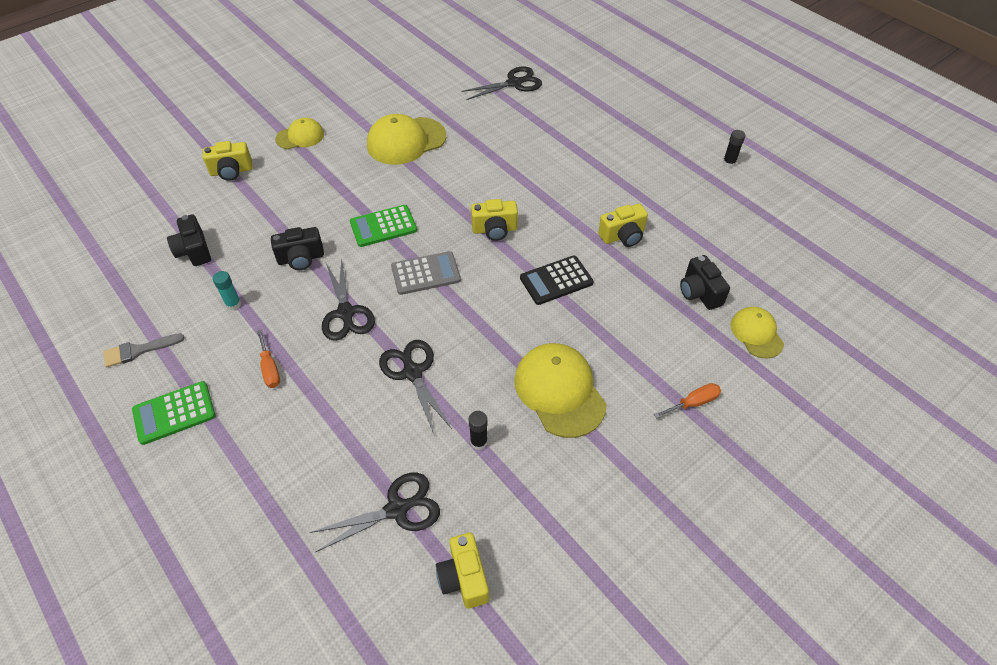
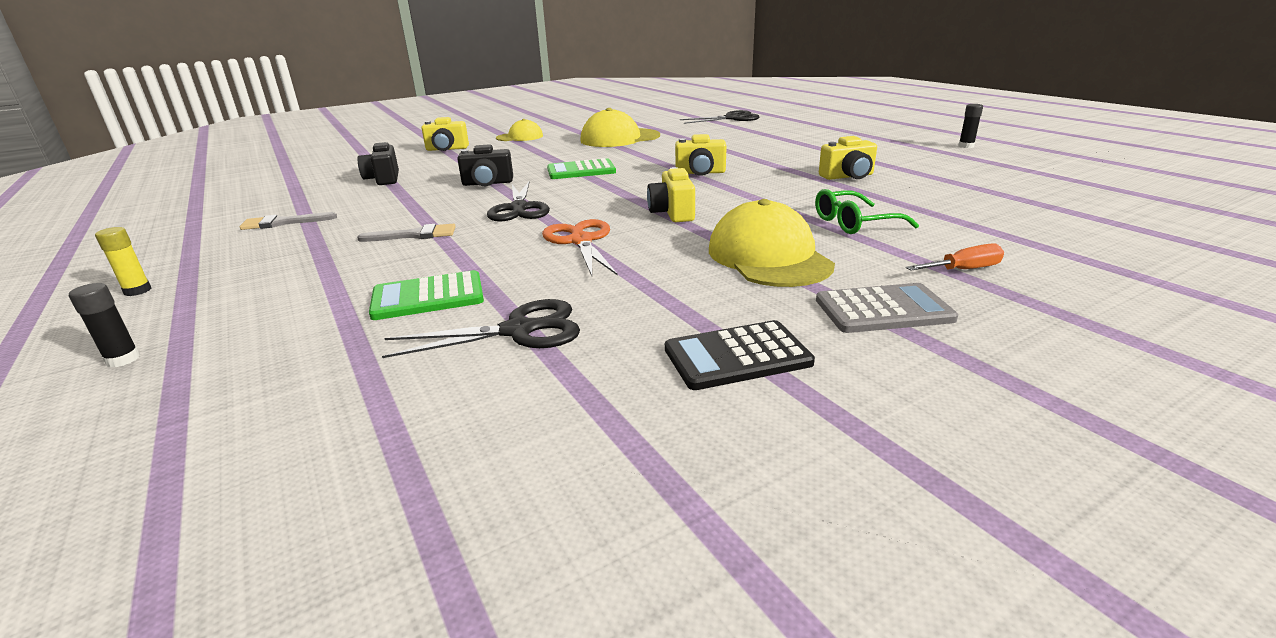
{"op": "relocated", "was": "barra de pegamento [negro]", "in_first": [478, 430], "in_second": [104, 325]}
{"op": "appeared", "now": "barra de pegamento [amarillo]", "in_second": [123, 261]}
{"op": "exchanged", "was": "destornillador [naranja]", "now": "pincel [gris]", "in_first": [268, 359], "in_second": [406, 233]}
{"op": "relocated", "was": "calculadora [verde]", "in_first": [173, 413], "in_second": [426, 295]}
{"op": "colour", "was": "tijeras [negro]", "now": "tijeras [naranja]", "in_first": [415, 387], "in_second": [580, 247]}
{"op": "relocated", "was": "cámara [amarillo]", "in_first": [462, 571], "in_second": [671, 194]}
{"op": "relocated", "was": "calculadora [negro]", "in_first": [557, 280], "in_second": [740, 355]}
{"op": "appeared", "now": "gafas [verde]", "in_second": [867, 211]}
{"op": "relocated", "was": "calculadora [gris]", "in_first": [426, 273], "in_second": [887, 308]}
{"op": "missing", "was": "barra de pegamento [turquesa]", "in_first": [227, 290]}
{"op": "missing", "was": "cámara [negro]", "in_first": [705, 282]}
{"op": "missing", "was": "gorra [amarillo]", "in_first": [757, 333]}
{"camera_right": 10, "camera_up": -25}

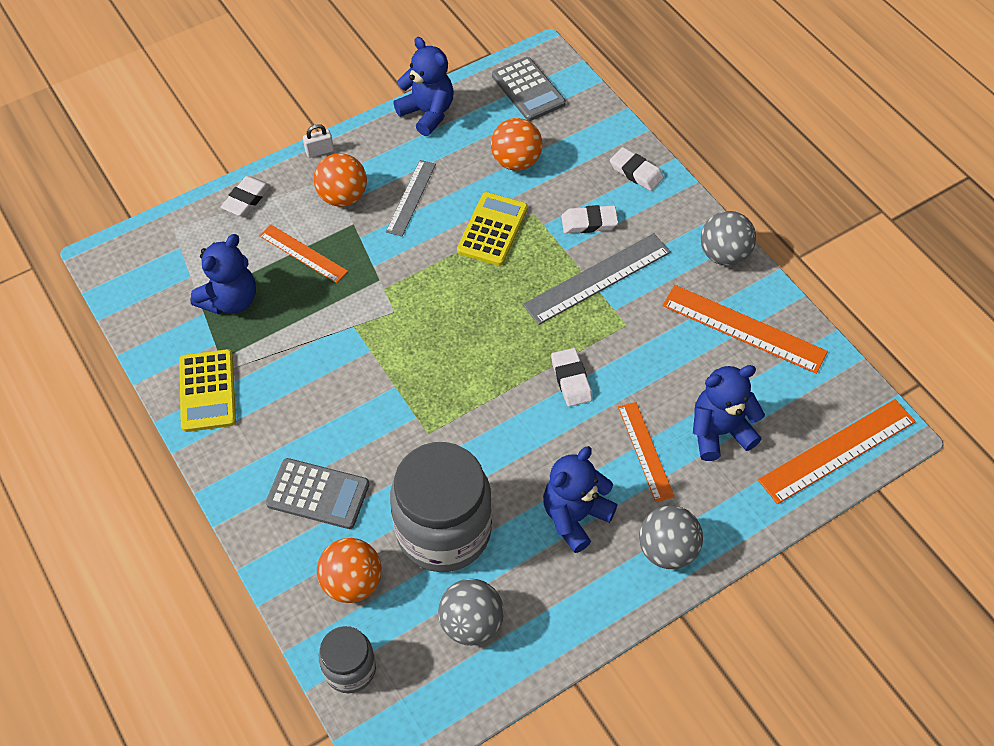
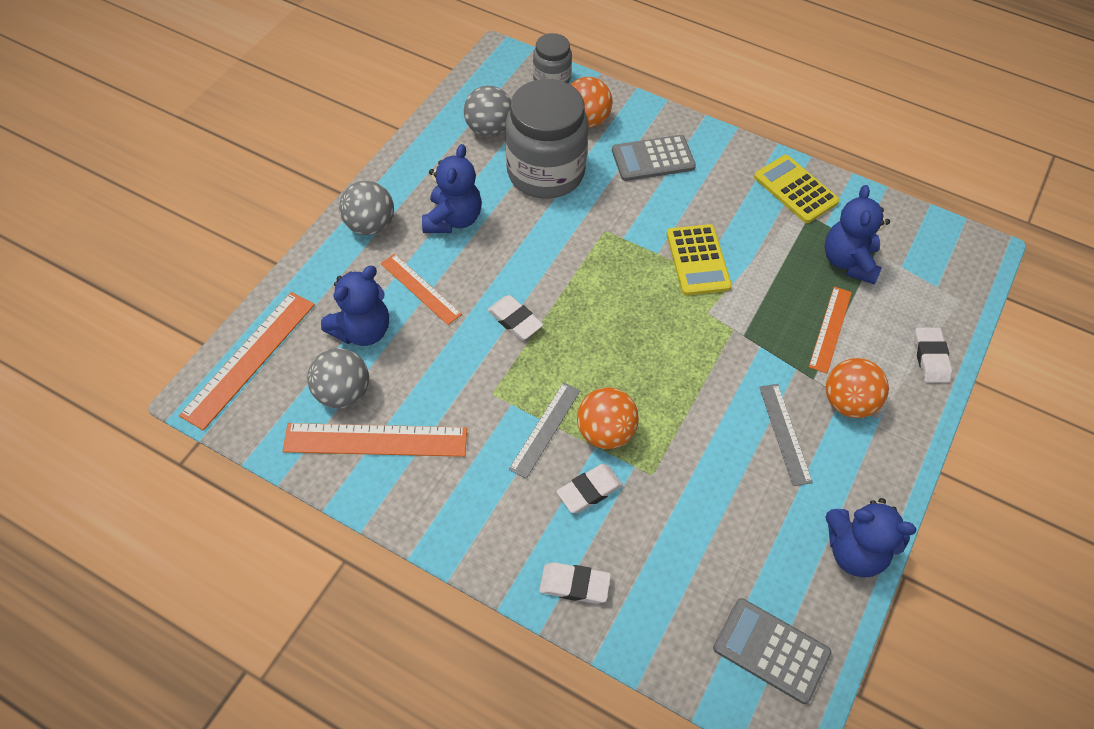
{"op": "relocated", "was": "pelota [gris]", "in_first": [728, 238], "in_second": [338, 378]}
{"op": "size", "was": "regla [gris]", "in_first": [597, 279], "in_second": [545, 430], "ratio": 0.63}
{"op": "relocated", "was": "pelota [naranja]", "in_first": [516, 144], "in_second": [608, 418]}
{"op": "relocated", "was": "calculadora [amarillo]", "in_first": [492, 229], "in_second": [699, 260]}
{"op": "spun", "was": "regla [naranja]", "in_first": [303, 254], "in_second": [830, 329], "clockwise": -75}
{"op": "missing", "was": "candado [blanco]", "in_first": [318, 141]}
{"camera_right": 150, "camera_up": 0}

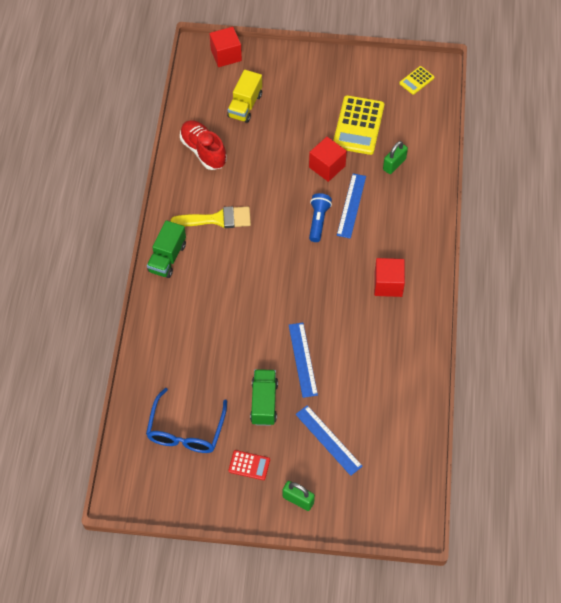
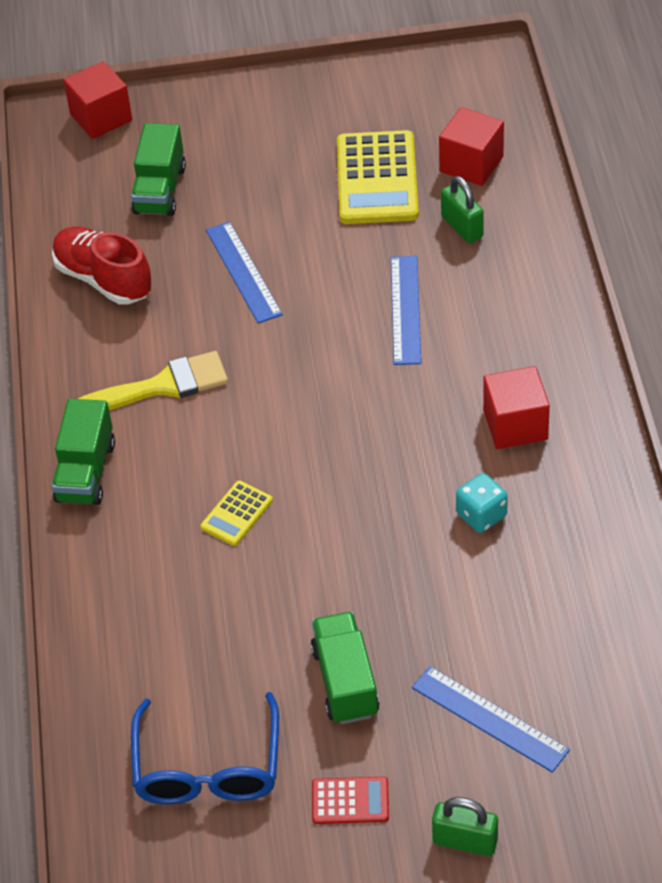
{"op": "colour", "was": "camión [amarillo]", "now": "camión [verde]", "in_first": [244, 96], "in_second": [158, 169]}
{"op": "relocated", "was": "calculadora [amarillo]", "in_first": [416, 80], "in_second": [236, 513]}
{"op": "relocated", "was": "regla [azul]", "in_first": [303, 360], "in_second": [244, 272]}
{"op": "relocated", "was": "cubo [rojo]", "in_first": [328, 159], "in_second": [471, 146]}
{"op": "spun", "was": "candado [verde]", "in_first": [395, 157], "in_second": [462, 209], "clockwise": -60}
{"op": "appeared", "now": "dado [turquesa]", "in_second": [482, 503]}
{"op": "missing", "was": "lámpara de mano [azul]", "in_first": [320, 217]}
{"camera_right": -10, "camera_up": -10}

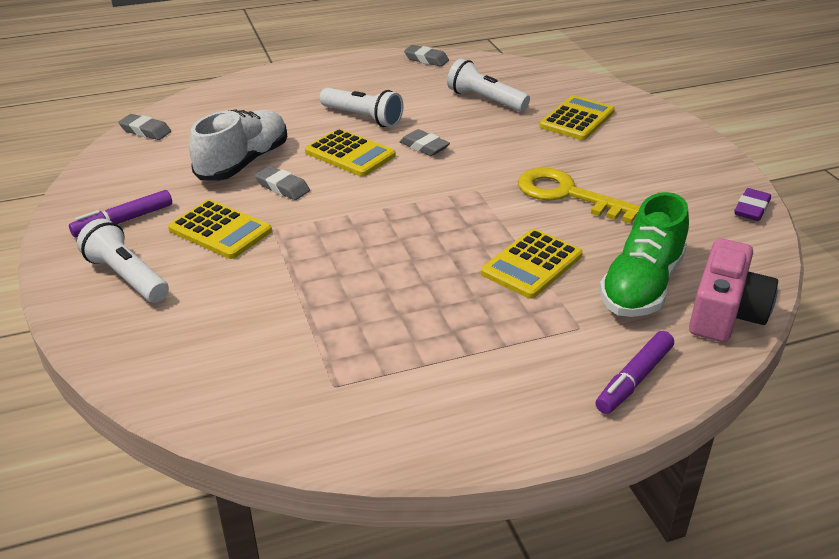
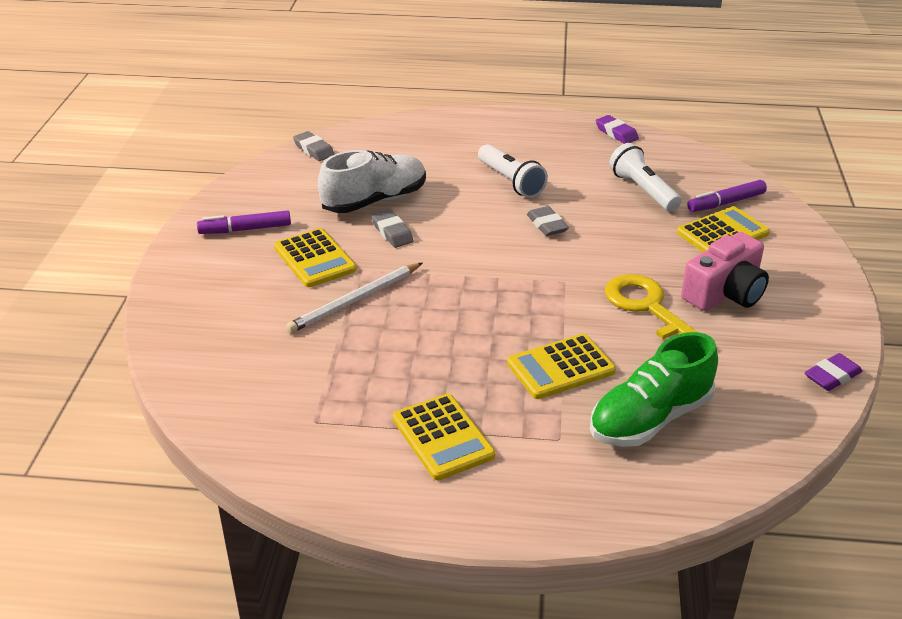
{"op": "appeared", "now": "lápiz [blanco]", "in_second": [354, 298]}
{"op": "relocated", "was": "calculadora [amarillo]", "in_first": [350, 153], "in_second": [443, 437]}
{"op": "colour", "was": "goma de borrar [gris]", "now": "goma de borrar [morado]", "in_first": [426, 56], "in_second": [617, 129]}
{"op": "relocated", "was": "cámara [rosa]", "in_first": [733, 290], "in_second": [725, 271]}
{"op": "relocated", "was": "rotulador [morado]", "in_first": [635, 372], "in_second": [727, 196]}
{"op": "missing", "was": "lámpara de mano [blanco]", "in_first": [123, 261]}
{"camera_right": 25, "camera_up": 0}

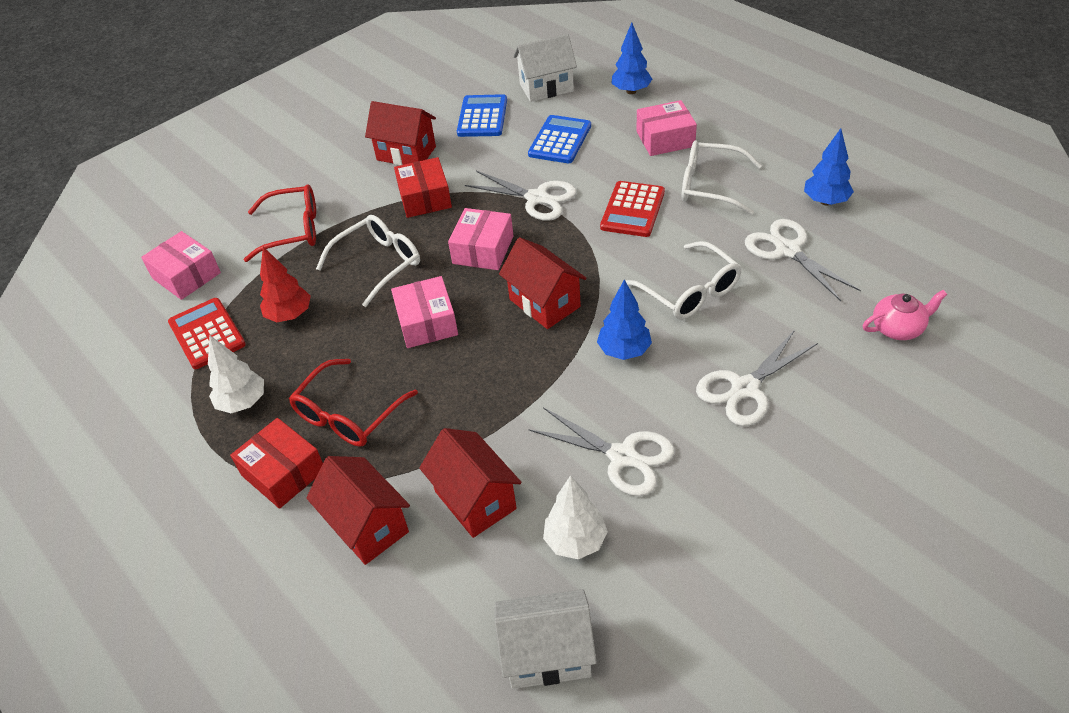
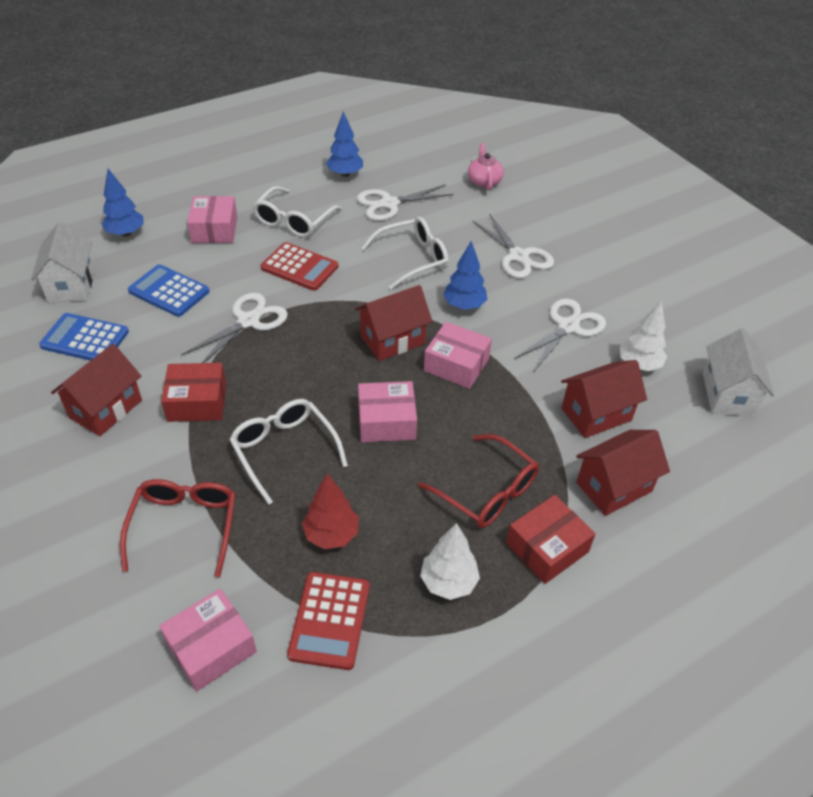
{"op": "spun", "was": "calculadora [rojo]", "in_first": [207, 333], "in_second": [328, 621], "clockwise": -60}
{"op": "relocated", "was": "caja [rosa]", "in_first": [480, 239], "in_second": [458, 355]}
{"camera_right": -85, "camera_up": 0}

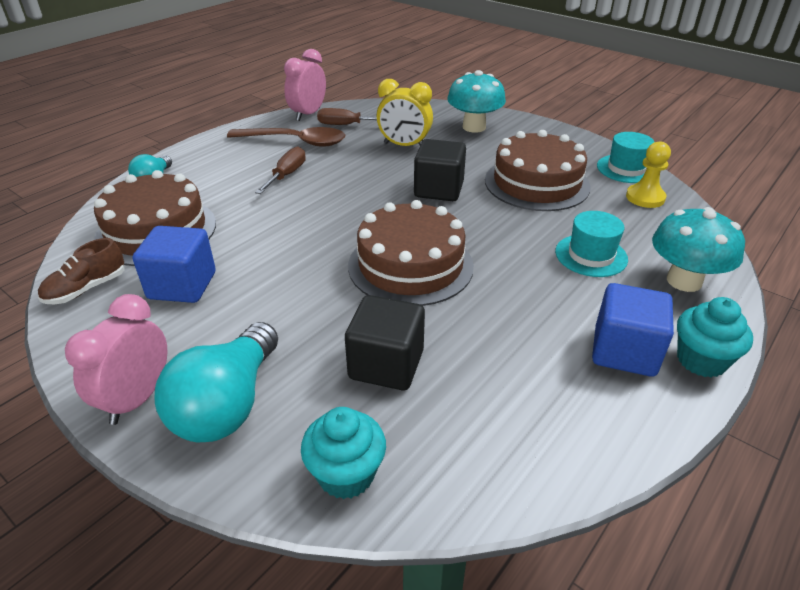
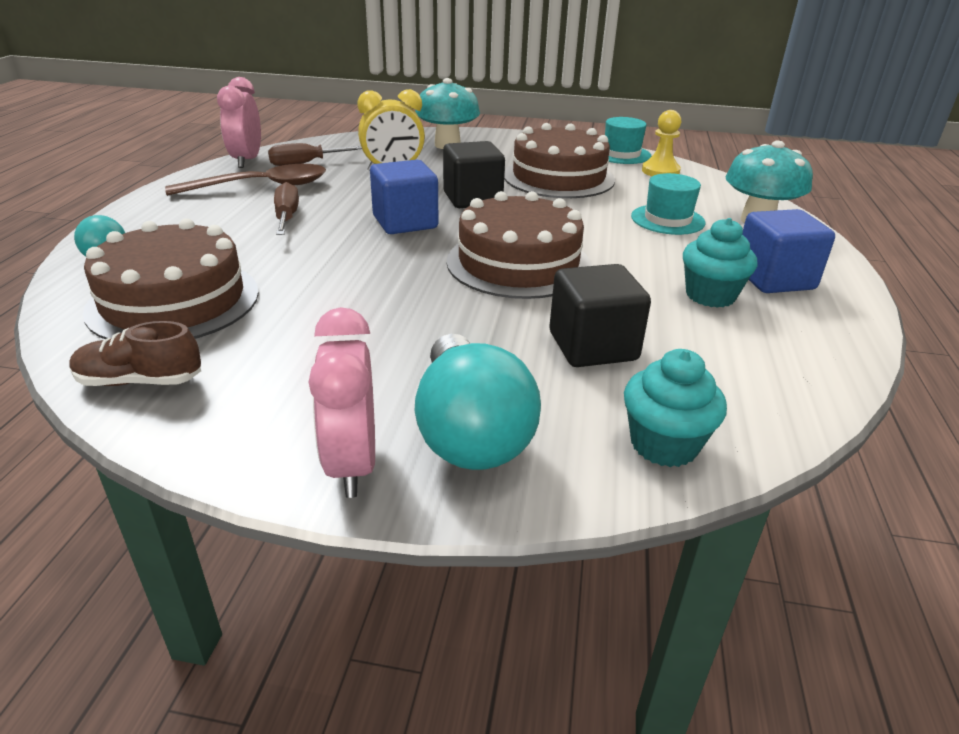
{"op": "spun", "was": "zapato [marrón]", "in_first": [81, 271], "in_second": [135, 353], "clockwise": 75}
{"op": "relocated", "was": "cubo [azul]", "in_first": [174, 264], "in_second": [404, 197]}
{"op": "relocated", "was": "magdalena [turquesa]", "in_first": [715, 337], "in_second": [720, 263]}
{"camera_right": -30, "camera_up": -5}

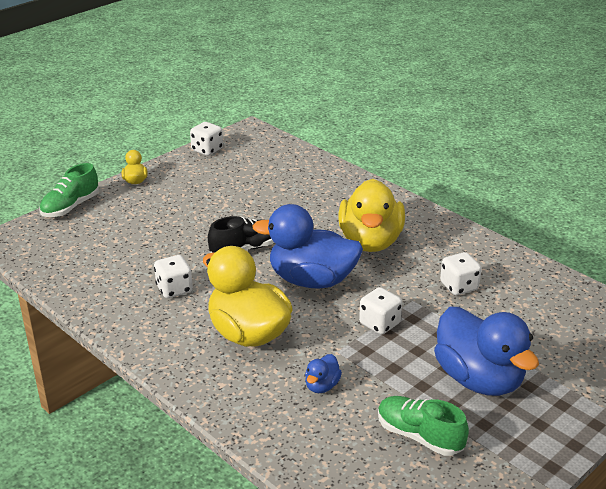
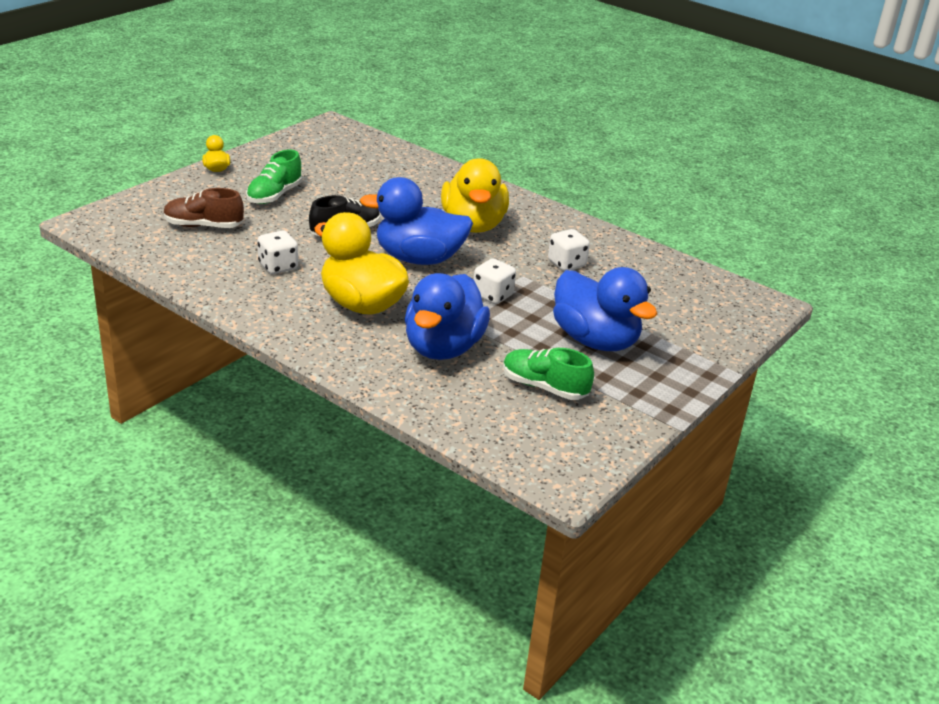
{"op": "appeared", "now": "zapato [marrón]", "in_second": [204, 208]}
{"op": "relocated", "was": "zapato [verde]", "in_first": [69, 190], "in_second": [274, 177]}
{"op": "size", "was": "pato [azul]", "in_first": [323, 373], "in_second": [447, 316], "ratio": 2.35}
{"op": "missing", "was": "dado [blanco]", "in_first": [206, 139]}
{"camera_right": -10, "camera_up": 0}

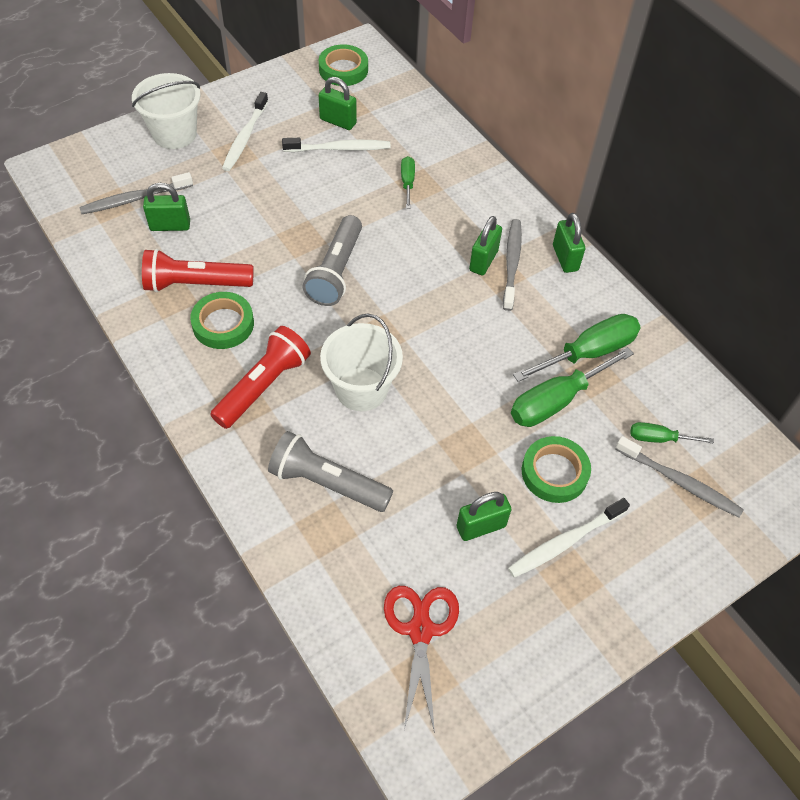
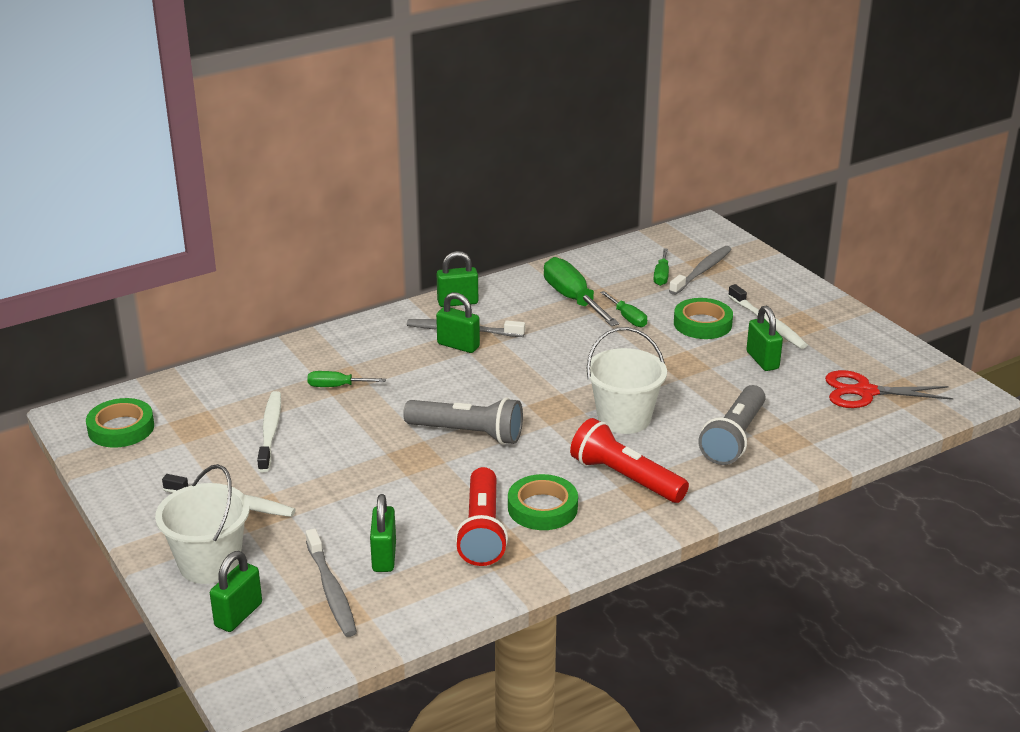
{"op": "relocated", "was": "candado [verde]", "in_first": [338, 103], "in_second": [236, 591]}
{"op": "size", "was": "destornillador [verde]", "in_first": [572, 387], "in_second": [623, 309], "ratio": 0.54}
{"camera_right": -85, "camera_up": -25}

